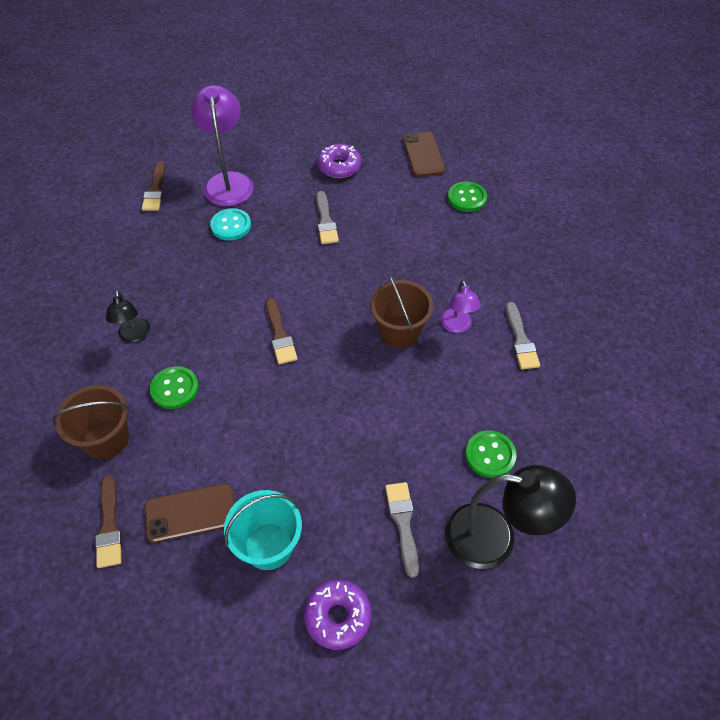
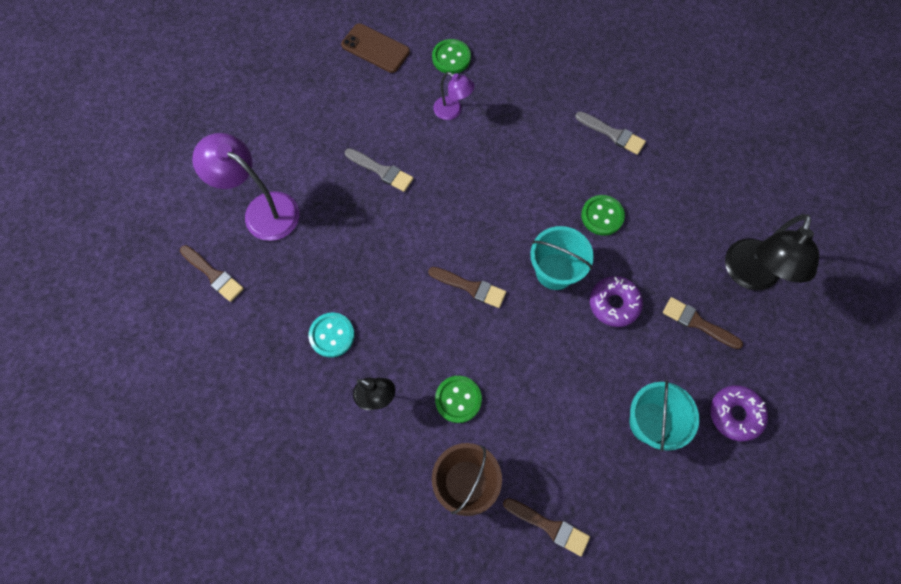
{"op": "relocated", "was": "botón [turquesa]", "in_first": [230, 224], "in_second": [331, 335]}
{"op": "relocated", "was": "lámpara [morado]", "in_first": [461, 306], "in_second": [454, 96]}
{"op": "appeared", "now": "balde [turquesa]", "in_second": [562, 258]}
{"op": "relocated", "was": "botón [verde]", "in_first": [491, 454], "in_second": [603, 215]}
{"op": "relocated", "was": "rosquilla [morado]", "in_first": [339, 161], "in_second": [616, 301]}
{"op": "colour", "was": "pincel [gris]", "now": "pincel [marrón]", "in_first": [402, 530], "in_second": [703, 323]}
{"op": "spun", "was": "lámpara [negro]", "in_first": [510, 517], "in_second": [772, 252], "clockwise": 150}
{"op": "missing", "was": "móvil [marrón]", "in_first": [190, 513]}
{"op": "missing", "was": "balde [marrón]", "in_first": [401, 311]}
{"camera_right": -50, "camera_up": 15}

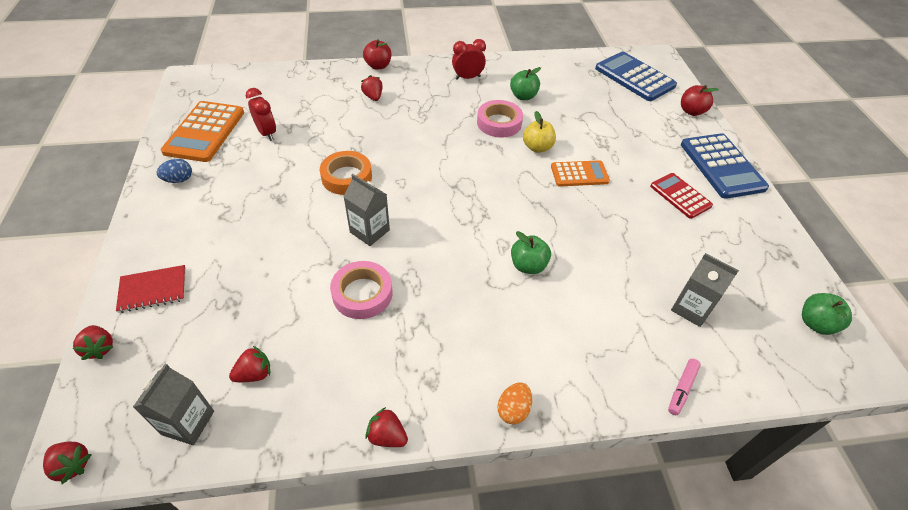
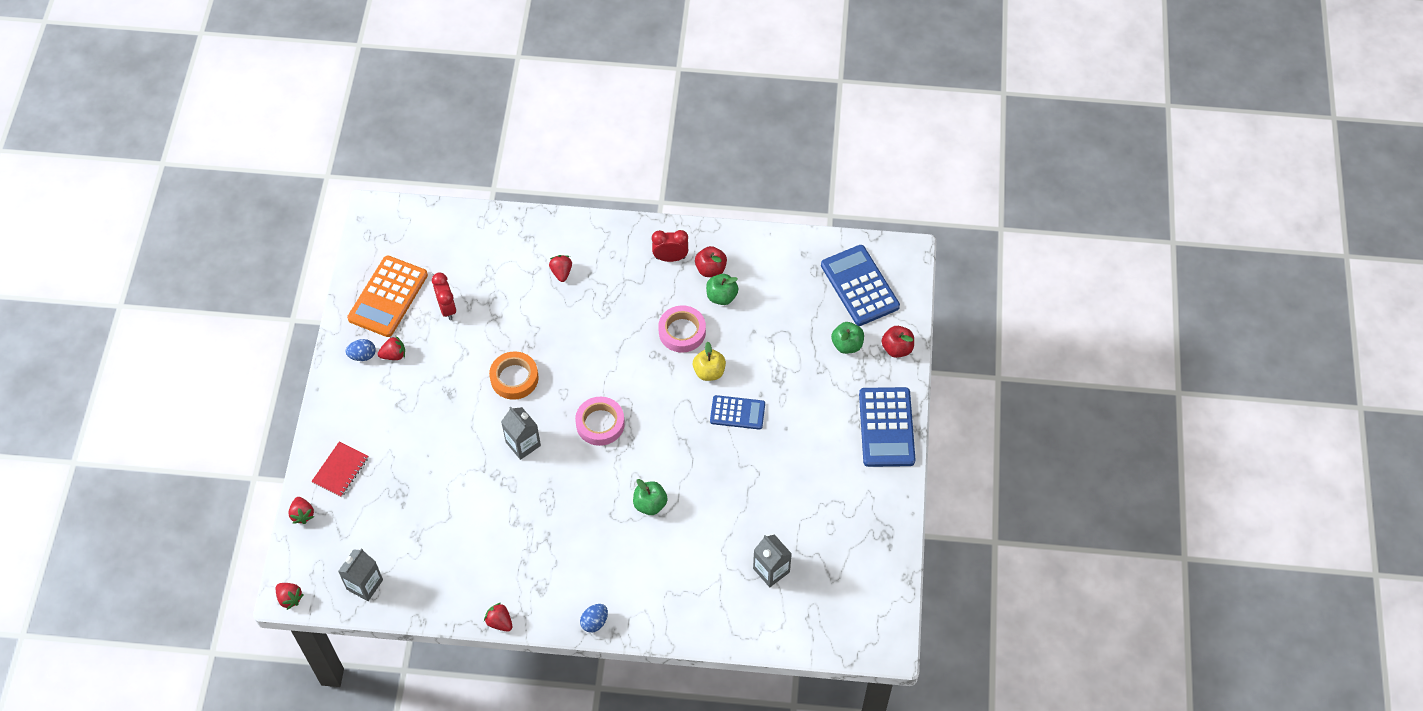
{"op": "spun", "was": "cuaderno [rojo]", "in_first": [151, 289], "in_second": [340, 469], "clockwise": -60}
{"op": "relocated", "was": "fresa [rojo]", "in_first": [249, 364], "in_second": [391, 348]}
{"op": "relocated", "was": "cinta adhesiva [rosa]", "in_first": [361, 290], "in_second": [600, 421]}
{"op": "colour", "was": "huevo [naranja]", "now": "huevo [azul]", "in_first": [515, 403], "in_second": [594, 618]}
{"op": "relocated", "was": "manzana [rojo]", "in_first": [377, 55], "in_second": [711, 261]}
{"op": "colour", "was": "calculadora [naranja]", "now": "calculadora [azul]", "in_first": [580, 173], "in_second": [737, 412]}
{"op": "relocated", "was": "manzana [verde]", "in_first": [827, 314], "in_second": [847, 338]}
{"op": "missing", "was": "calculadora [rojo]", "in_first": [681, 196]}
{"op": "missing", "was": "rotulador [rosa]", "in_first": [684, 387]}
{"camera_right": 15, "camera_up": 10}

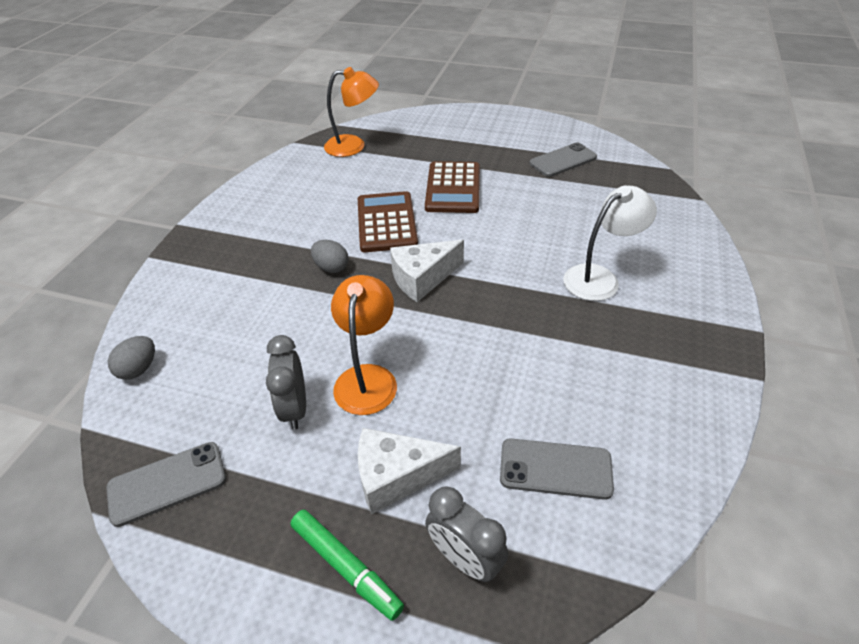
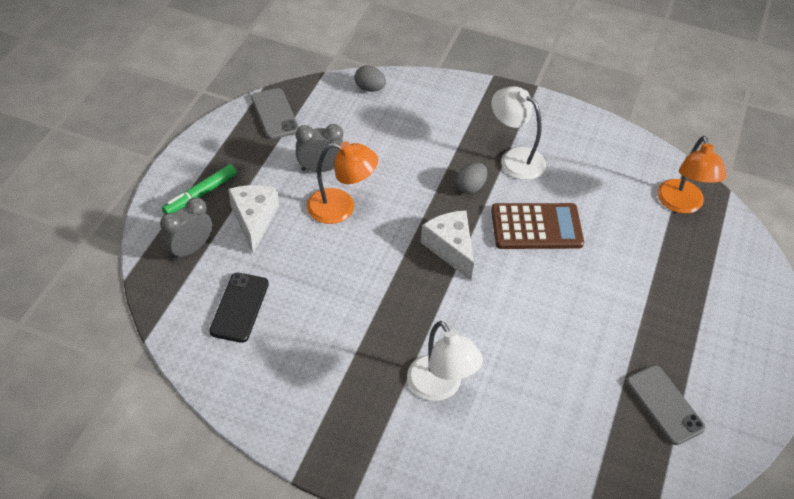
{"op": "colour", "was": "móvil [gris]", "now": "móvil [negro]", "in_first": [557, 469], "in_second": [239, 308]}
{"op": "appeared", "now": "lámpara [blanco]", "in_second": [518, 133]}
{"op": "missing", "was": "calculadora [marrón]", "in_first": [452, 187]}
{"camera_right": 90, "camera_up": 5}

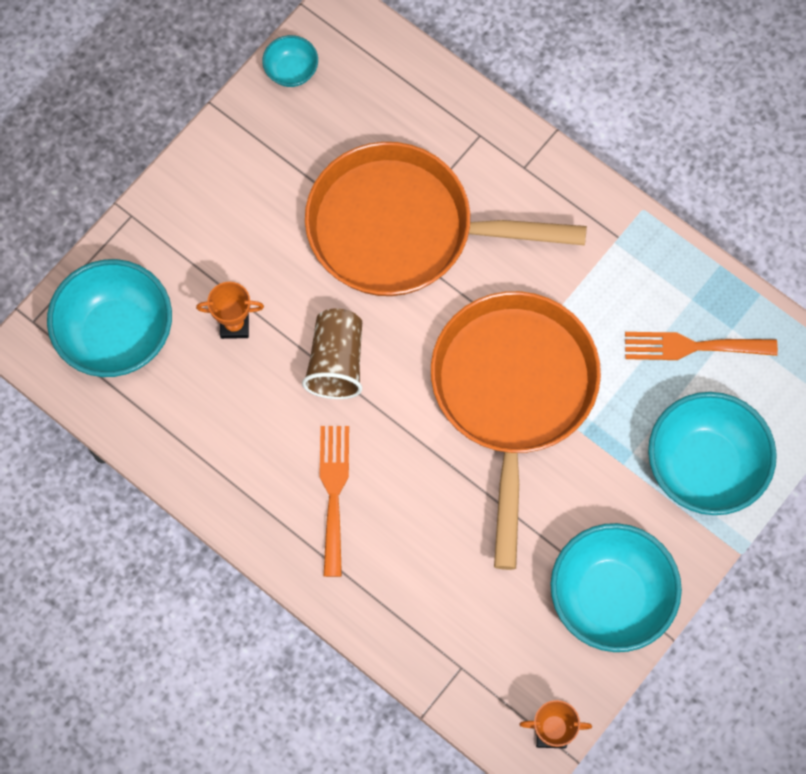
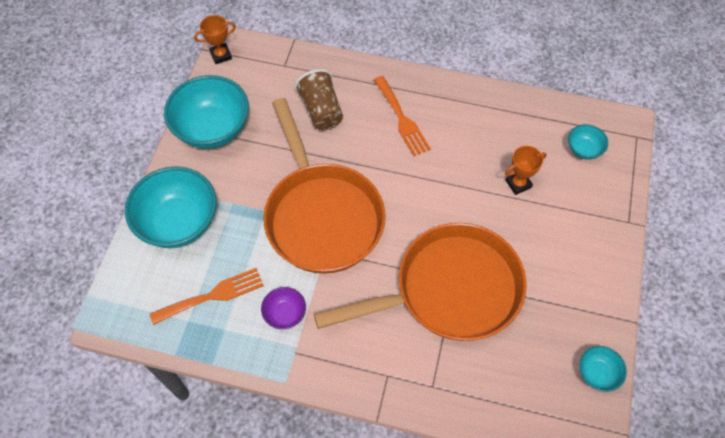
{"op": "appeared", "now": "cuenco [morado]", "in_second": [283, 308]}
{"op": "relocated", "was": "vaso [marrón]", "in_first": [332, 354], "in_second": [319, 99]}
{"op": "size", "was": "cuenco [turquesa]", "in_first": [109, 318], "in_second": [588, 142], "ratio": 0.47}
{"camera_right": 155, "camera_up": -10}

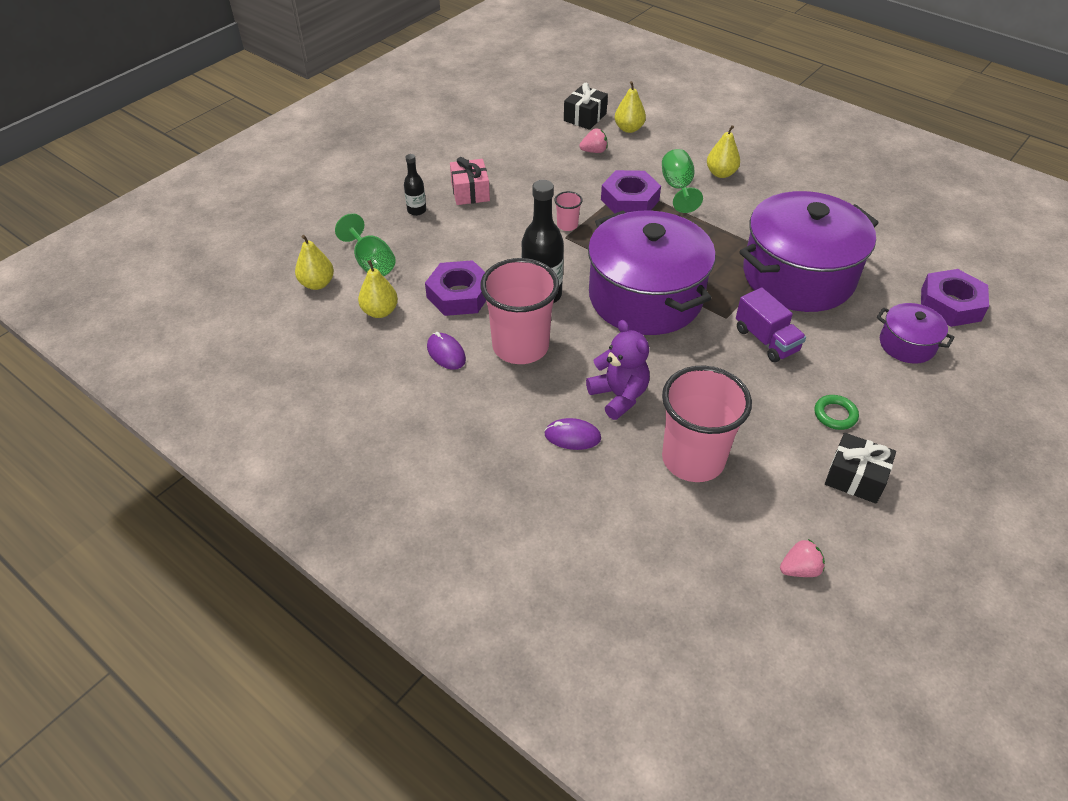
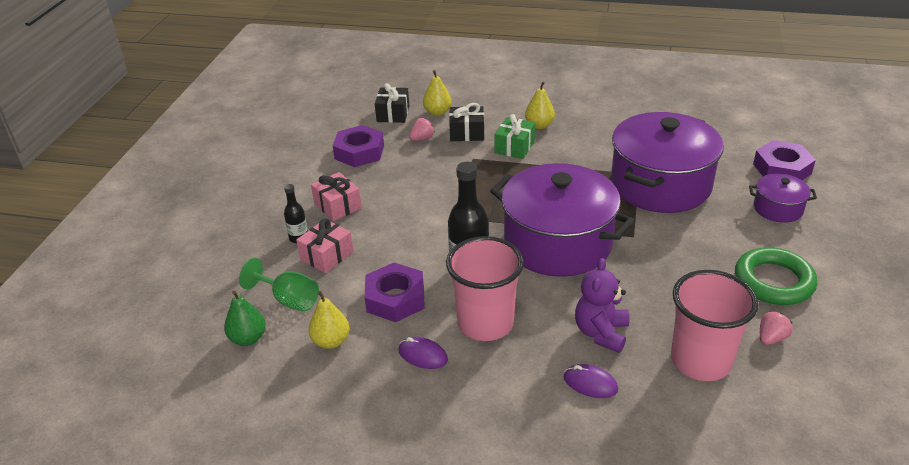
{"op": "colour", "was": "pera [amarillo]", "now": "pera [verde]", "in_first": [314, 262], "in_second": [245, 318]}
{"op": "appeared", "now": "regalo [rosa]", "in_second": [324, 245]}
{"op": "relocated", "was": "tuerca [morado]", "in_first": [631, 192], "in_second": [358, 146]}
{"op": "relocated", "was": "regalo [negro]", "in_first": [860, 468], "in_second": [466, 122]}
{"op": "exchanged", "was": "copa [verde]", "now": "regalo [verde]", "in_first": [682, 181], "in_second": [514, 136]}
{"op": "spun", "was": "ratón [morado]", "in_first": [572, 434], "in_second": [591, 381], "clockwise": 45}
{"op": "spun", "was": "osito [morado]", "in_first": [618, 370], "in_second": [602, 305], "clockwise": -105}
{"op": "size", "was": "anillo [verde]", "in_first": [836, 412], "in_second": [776, 276], "ratio": 2.03}
{"op": "relocated", "was": "fresa [rosa]", "in_first": [802, 558], "in_second": [776, 328]}
{"op": "missing", "was": "vaso [rosa]", "in_first": [568, 211]}
{"op": "missing", "was": "camión [morado]", "in_first": [771, 325]}
{"camera_right": -25, "camera_up": -10}

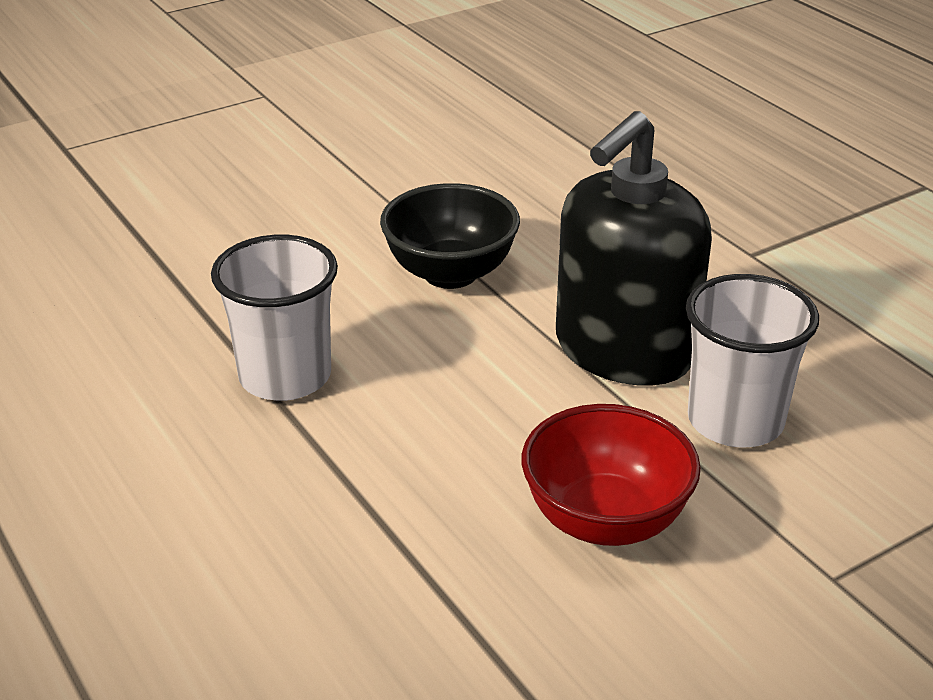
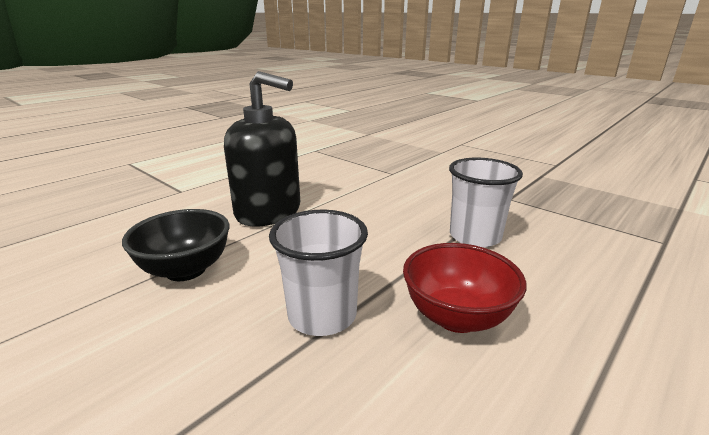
{"op": "relocated", "was": "cuenco [rojo]", "in_first": [611, 475], "in_second": [464, 288]}
{"op": "relocated", "was": "vaso [blanco]", "in_first": [752, 360], "in_second": [486, 203]}
{"camera_right": -105, "camera_up": -10}

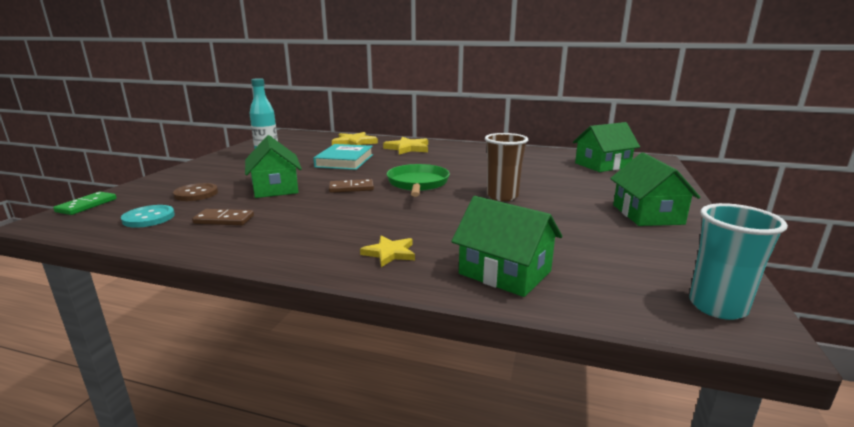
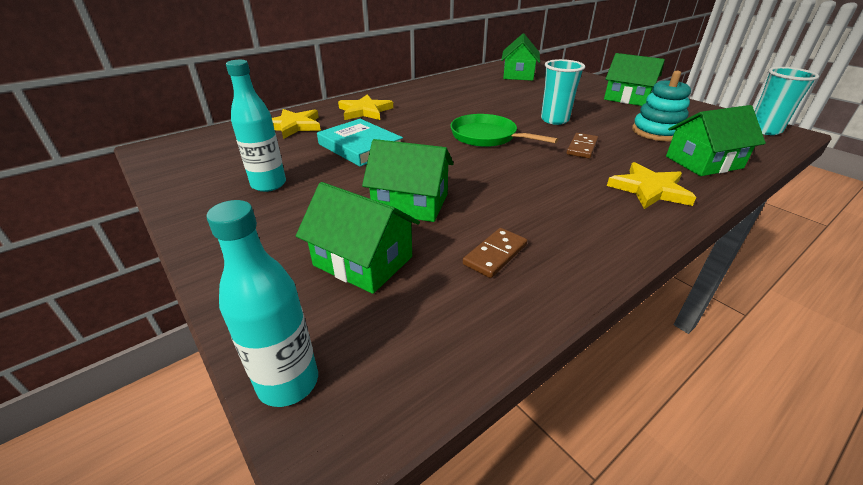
{"op": "exchanged", "was": "ficha de dominó [verde]", "now": "botella [turquesa]", "in_first": [85, 203], "in_second": [262, 303]}
{"op": "exchanged", "was": "botón [marrón]", "now": "casa [verde]", "in_first": [195, 192], "in_second": [358, 238]}
{"op": "colour", "was": "vaso [marrón]", "now": "vaso [turquesa]", "in_first": [506, 167], "in_second": [563, 92]}
{"op": "relocated", "was": "ficha de dominó [marrón]", "in_first": [351, 186], "in_second": [582, 145]}
{"op": "size", "was": "estrella [amarillo]", "in_first": [387, 251], "in_second": [651, 185], "ratio": 1.55}
{"op": "appeared", "now": "juguete apilable [turquesa]", "in_second": [661, 106]}
{"op": "missing", "was": "botón [turquesa]", "in_first": [148, 216]}
{"camera_right": -55, "camera_up": 15}

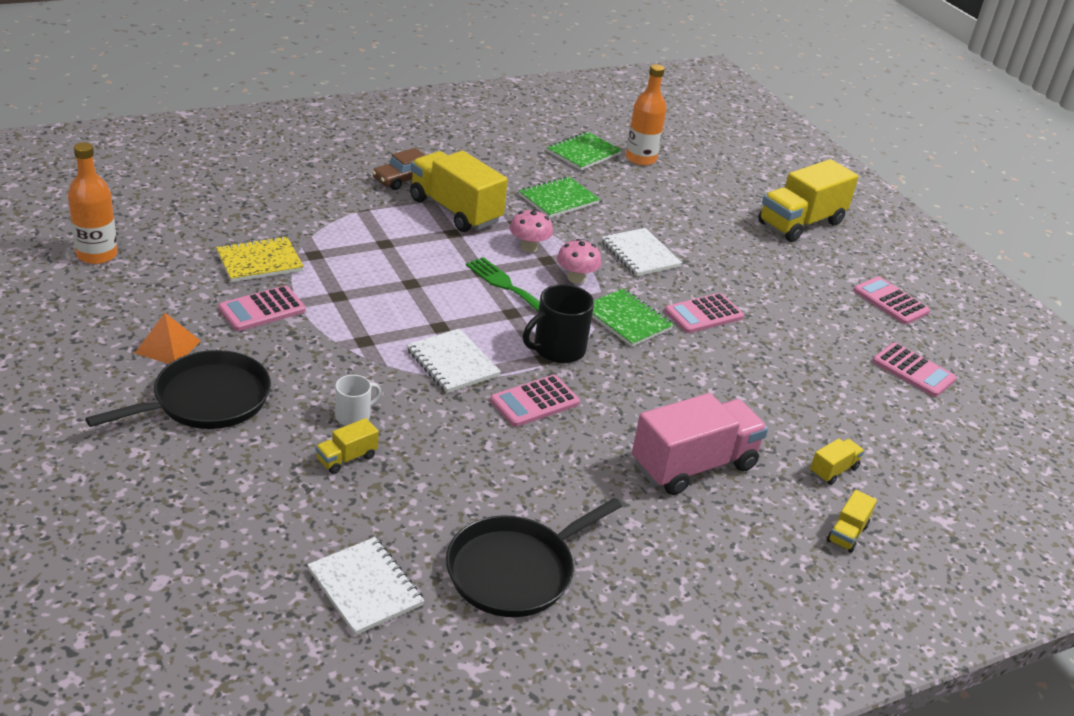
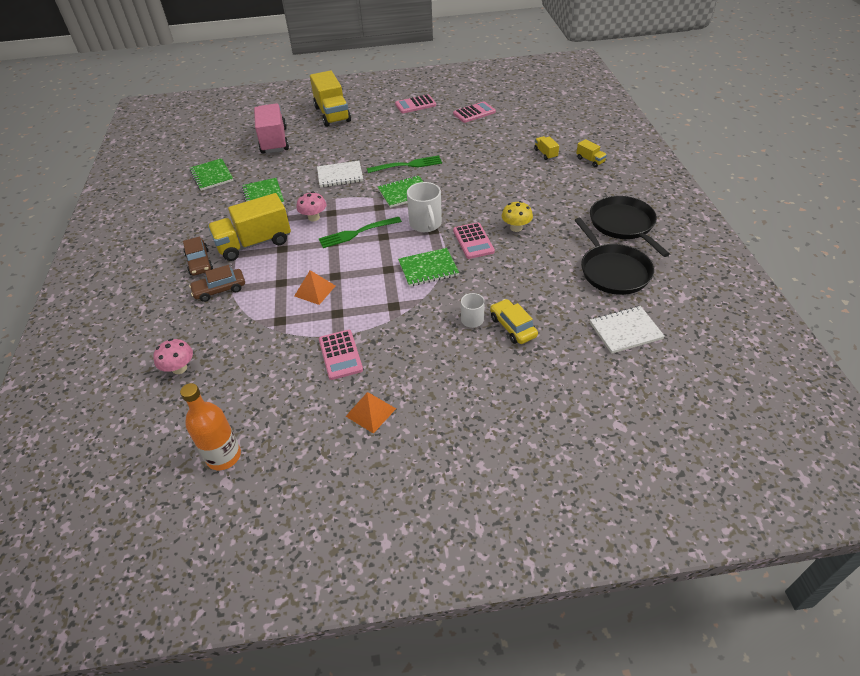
{"op": "relocated", "was": "seta [rosa]", "in_first": [579, 261], "in_second": [173, 356]}
{"op": "appeared", "now": "coche [marrón]", "in_second": [217, 283]}
{"op": "relocated", "was": "camión [rosa]", "in_first": [700, 444], "in_second": [271, 128]}
{"op": "appeared", "now": "pirámide [naranja]", "in_second": [314, 287]}
{"op": "exchanged", "was": "calculadora [rosa]", "now": "tenedor [verde]", "in_first": [704, 313], "in_second": [404, 164]}
{"op": "colour", "was": "cuaderno [blanco]", "now": "cuaderno [verde]", "in_first": [454, 361], "in_second": [428, 267]}
{"op": "colour", "was": "taza [negro]", "now": "taza [blanco]", "in_first": [558, 323], "in_second": [424, 207]}
{"op": "exchanged", "was": "camión [amarillo]", "now": "coche [amarillo]", "in_first": [347, 446], "in_second": [514, 321]}
{"op": "appeared", "now": "seta [amarillo]", "in_second": [517, 216]}
{"op": "relocated", "was": "sartén [negro]", "in_first": [178, 389], "in_second": [630, 226]}
{"op": "missing", "was": "cuaderno [amarillo]", "in_first": [260, 259]}
{"op": "missing", "was": "botella [naranja]", "in_first": [646, 115]}
{"camera_right": -65, "camera_up": 10}

